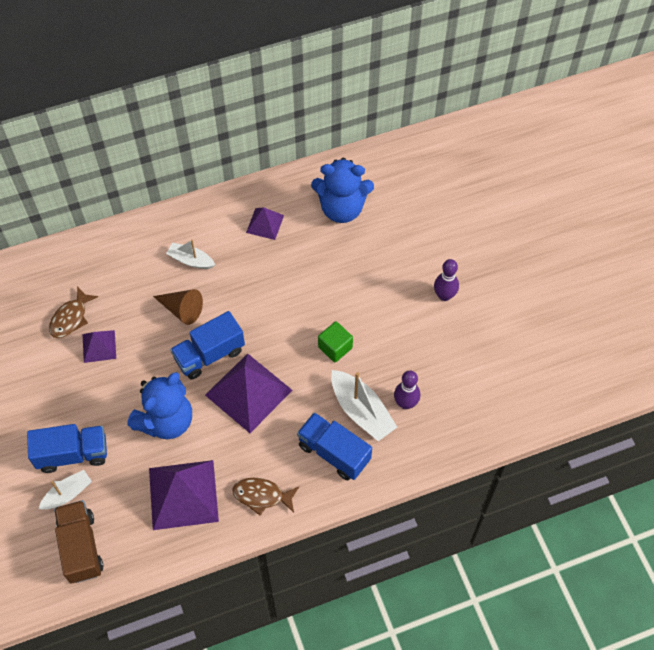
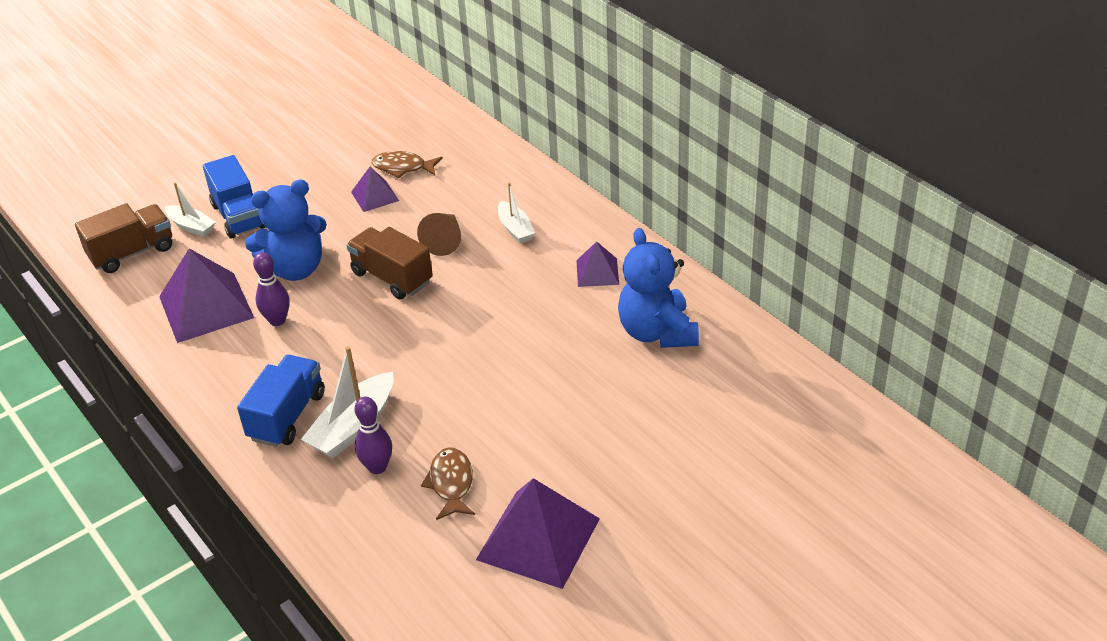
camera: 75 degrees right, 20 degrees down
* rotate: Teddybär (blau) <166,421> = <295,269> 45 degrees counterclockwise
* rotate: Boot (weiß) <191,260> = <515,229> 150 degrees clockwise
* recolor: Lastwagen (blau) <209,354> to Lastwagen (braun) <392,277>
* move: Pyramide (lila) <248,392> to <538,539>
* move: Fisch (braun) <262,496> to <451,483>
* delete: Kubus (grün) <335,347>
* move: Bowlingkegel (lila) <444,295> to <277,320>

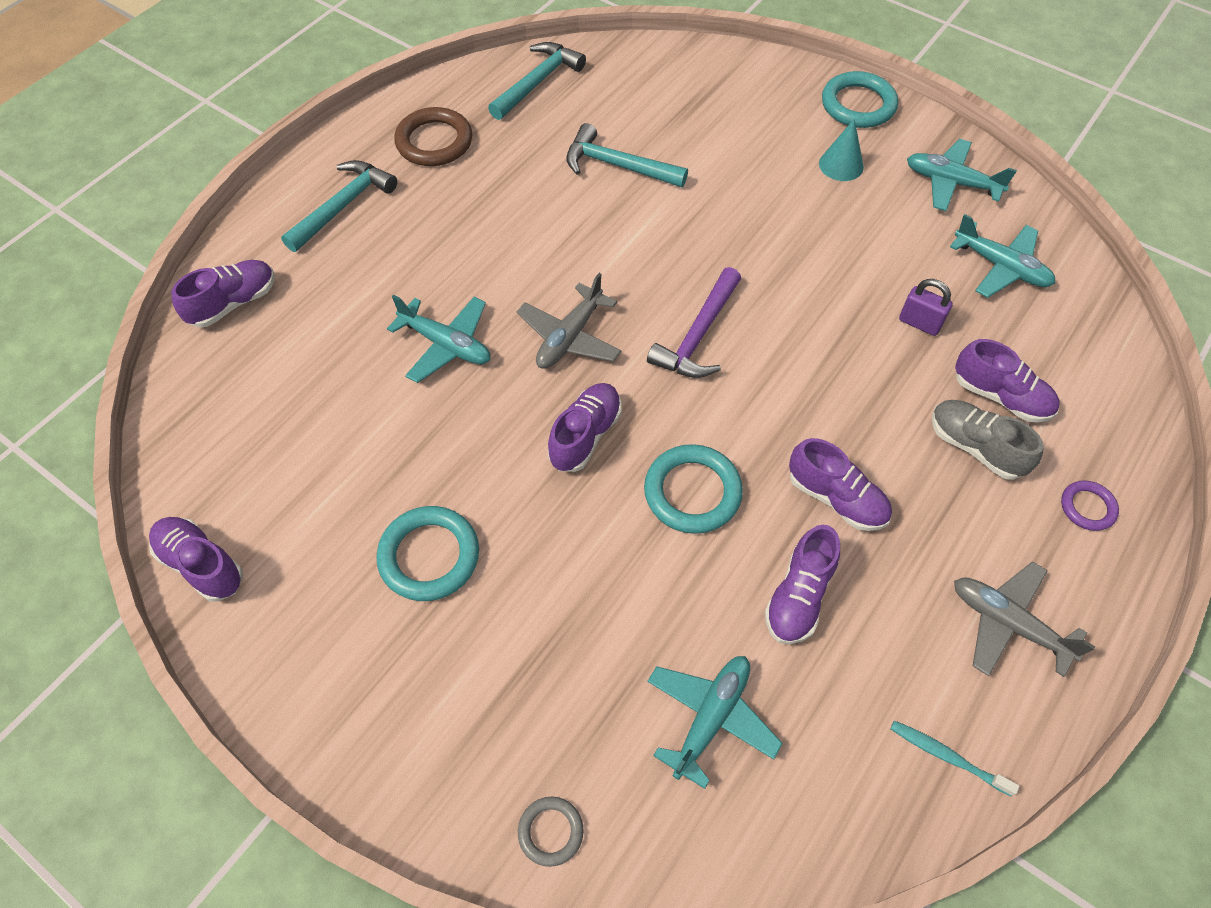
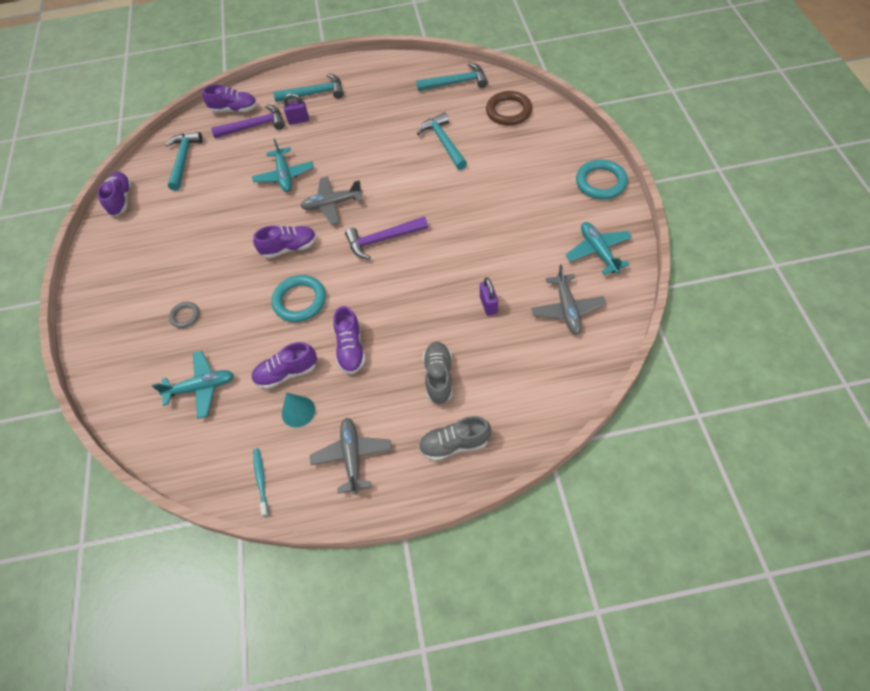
camera: 50 degrees right, 0 degrees up
* delete: Ring (türkis) <429,556>
* move: Ring (braun) <434,142> to <508,111>
* move: Ring (grau) <550,832> to <185,316>
* move: Kegel (türkis) <841,165> to <298,411>
* recolor: Flugzeug (türkis) <1001,267> to Flugzeug (grau) <567,309>
* delete: Schuh (lila) <1000,396>
* replace: Ring (lila) <1087,507> to Schuh (grau) <454,444>
* insert: Hammer (türkis) <183,160>
* insert: Hammer (lila) <254,126>
* insert: Vorhängeschloss (lila) <298,120>

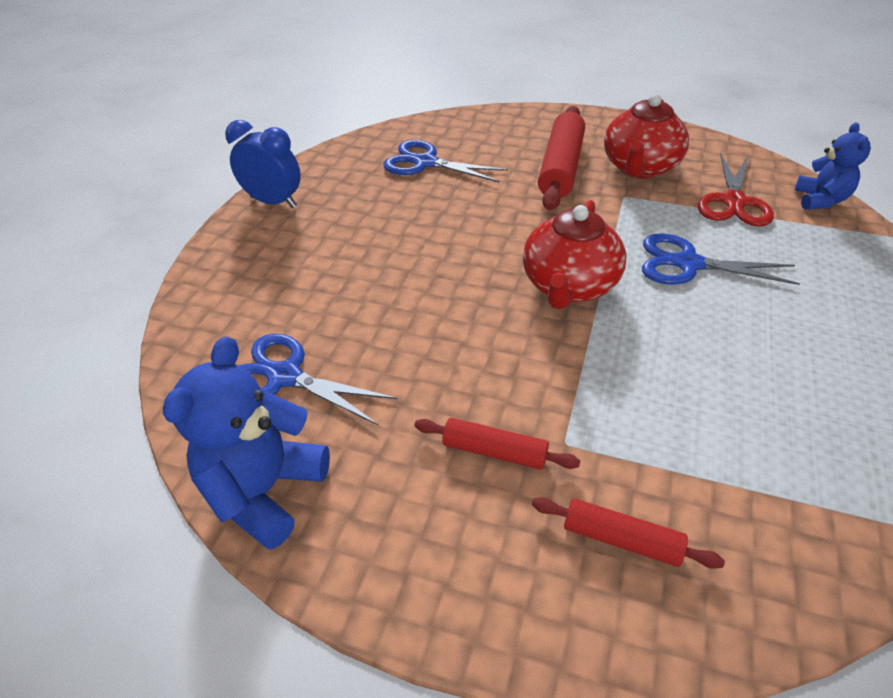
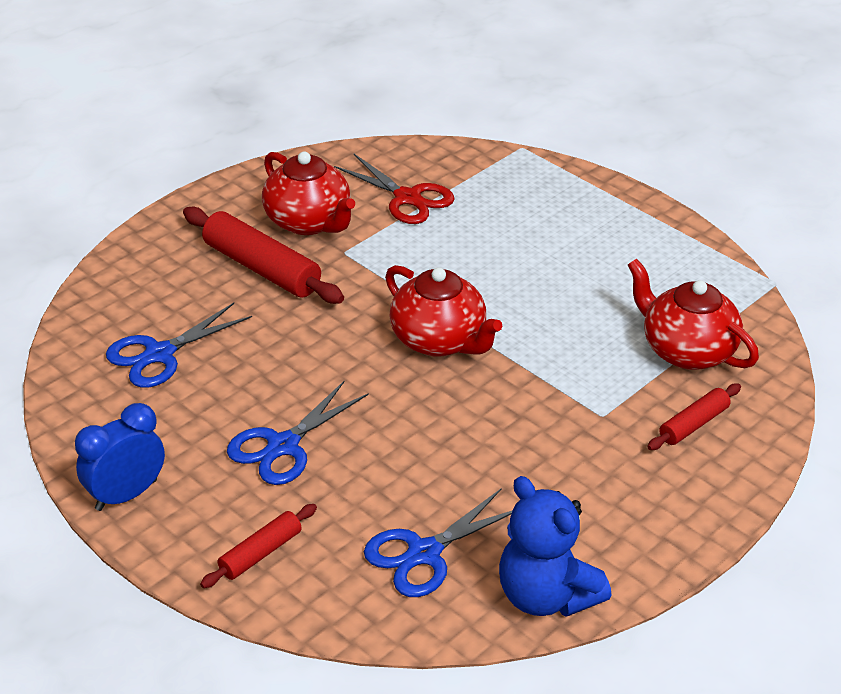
camera: 65 degrees left, 5 degrees down
* move: Nudelholz (rot) <494,451> to <261,553>
* move: Schere (blau) <688,264> to <283,446>
* delete: Teddybär (blau) <820,200>
* insert: Teekanne (rot) <686,350>

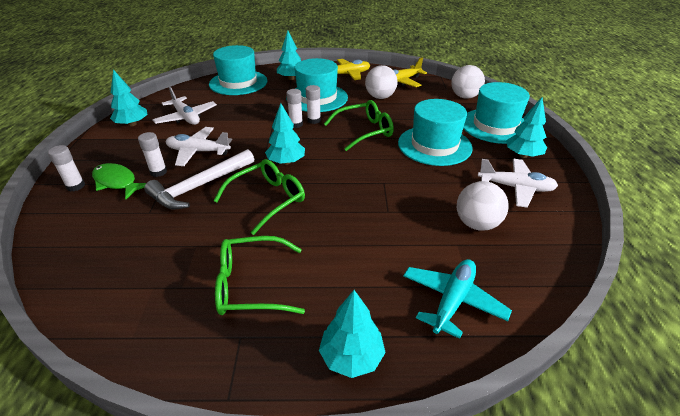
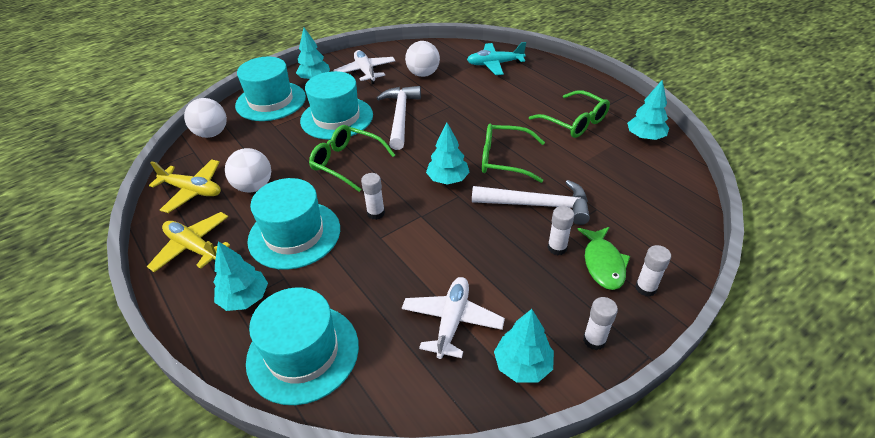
camera: 125 degrees left, 5 degrees up
* delete: Flugzeug (weiß) <198,152>
* move: Klebestift (weiß) <314,120> to <594,340>
* move: Baum (türkis) <351,356> to <645,137>
* insert: Hammer (weiß) <400,116>

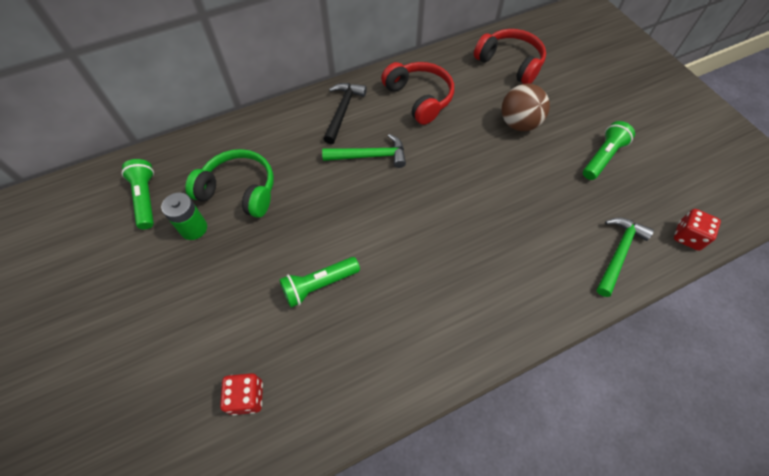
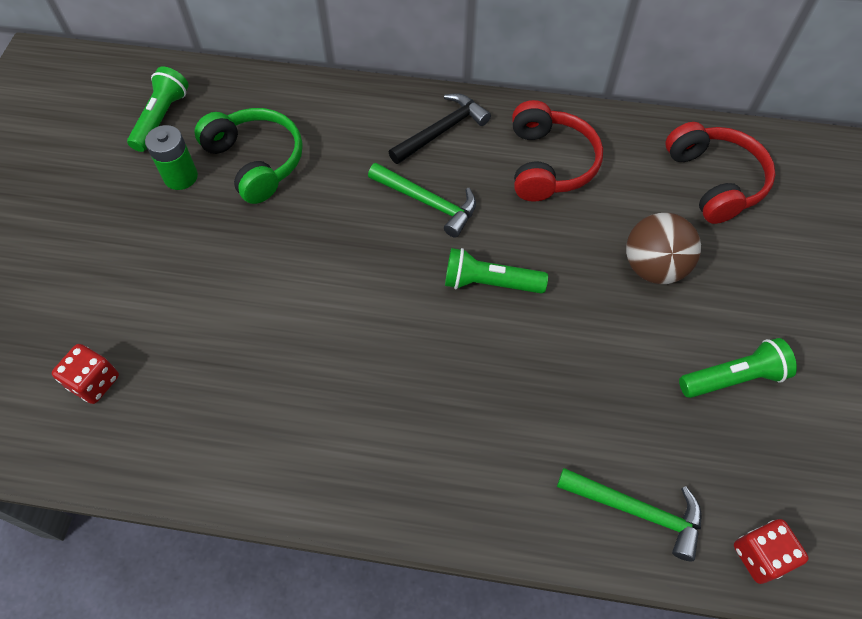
camera: 35 degrees right, 0 degrees up
* move: Taschenlampe (grün) <319,285> to <490,283>
* rotate: Hammer (grün) <618,253> = <637,510> 45 degrees clockwise

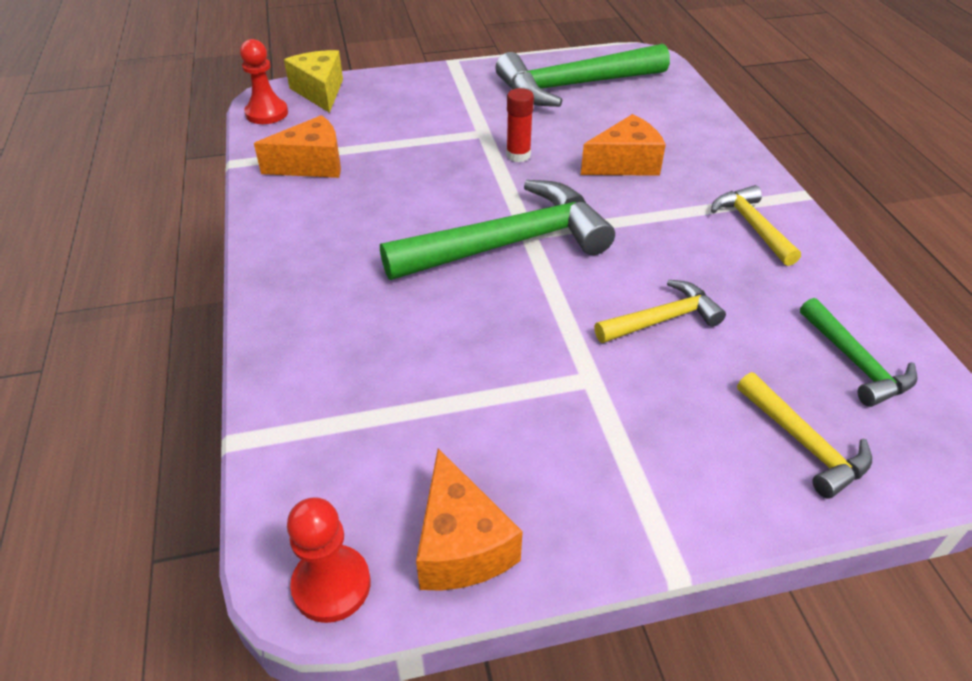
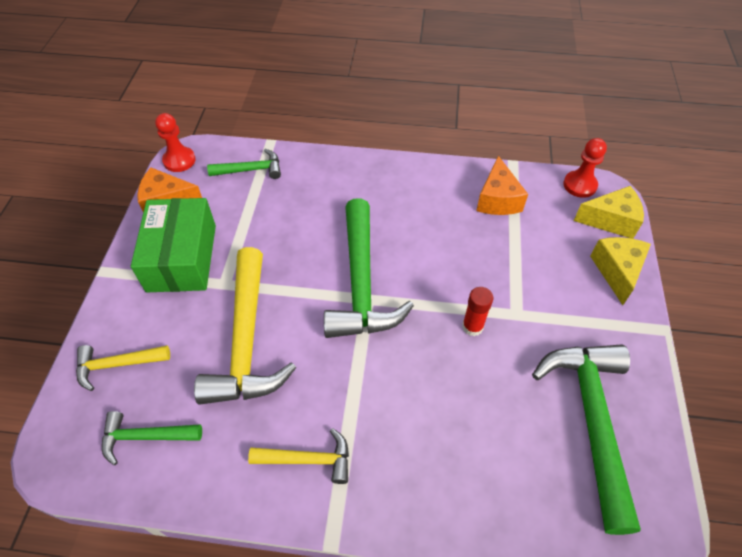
camera: 110 degrees right, 10 degrees up
* delete: Käse (orange) <625,164>
* resize: Hammer (gelb) <662,319> = <246,341> x1.93
* insert: Schachtel (grün) <182,257>
* insert: Hammer (grün) <251,170>
* insert: Käse (gelb) <617,271>

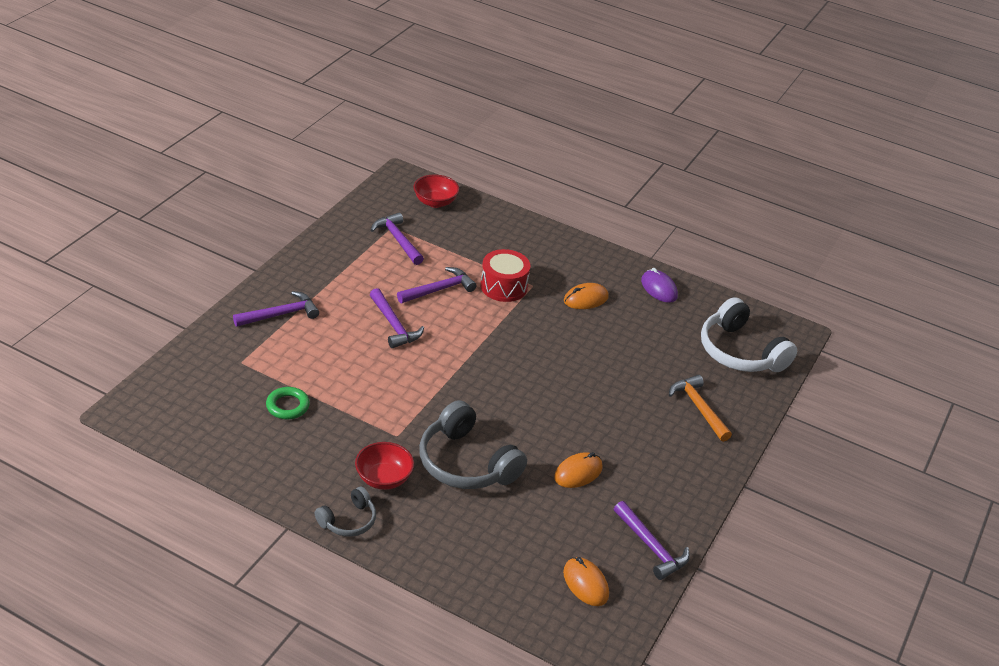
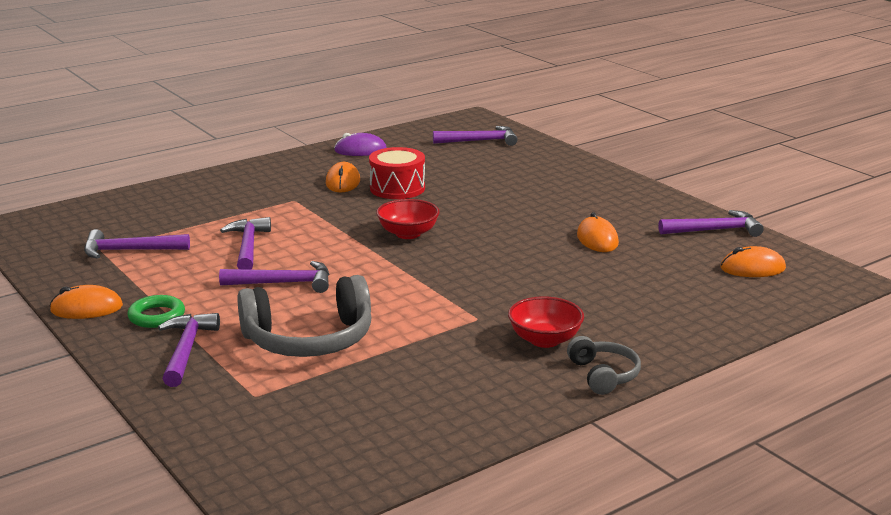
camera: 60 degrees left, 15 degrees down
* move: Ring (grün) <287,406> to <157,316>
* move: Schüssel (rot) <435,202> to <408,234>
* move: Kopfhörer (grau) <466,463> to <309,339>
* move: Trommel (rot) <503,286> to <397,188>
* delete: Hammer (orange) <699,408>
* replace: Kopfhörer (weiß) <740,352> to Hammer (lila) <480,141>
* insert: Computermaus (orange) <86,308>

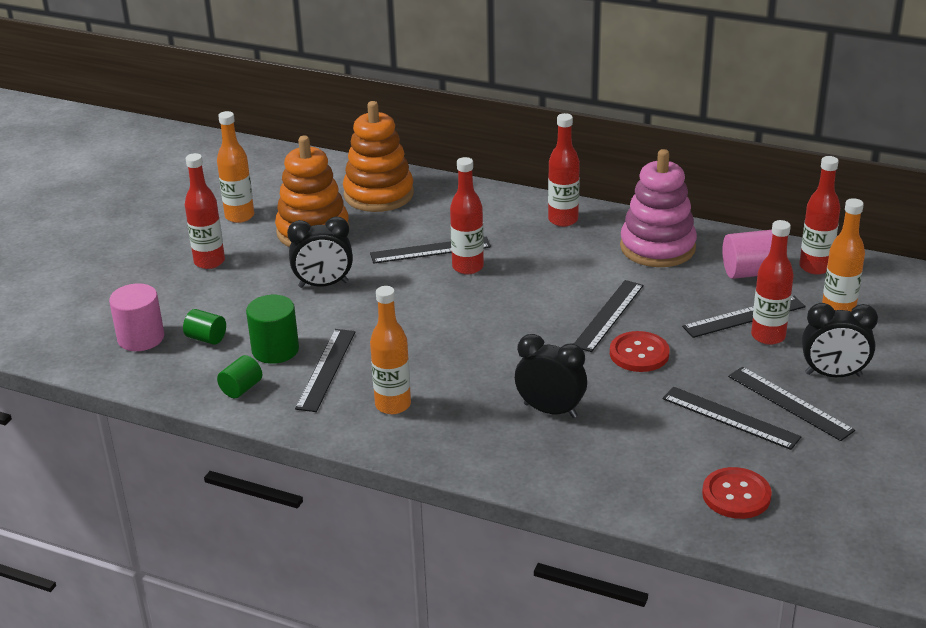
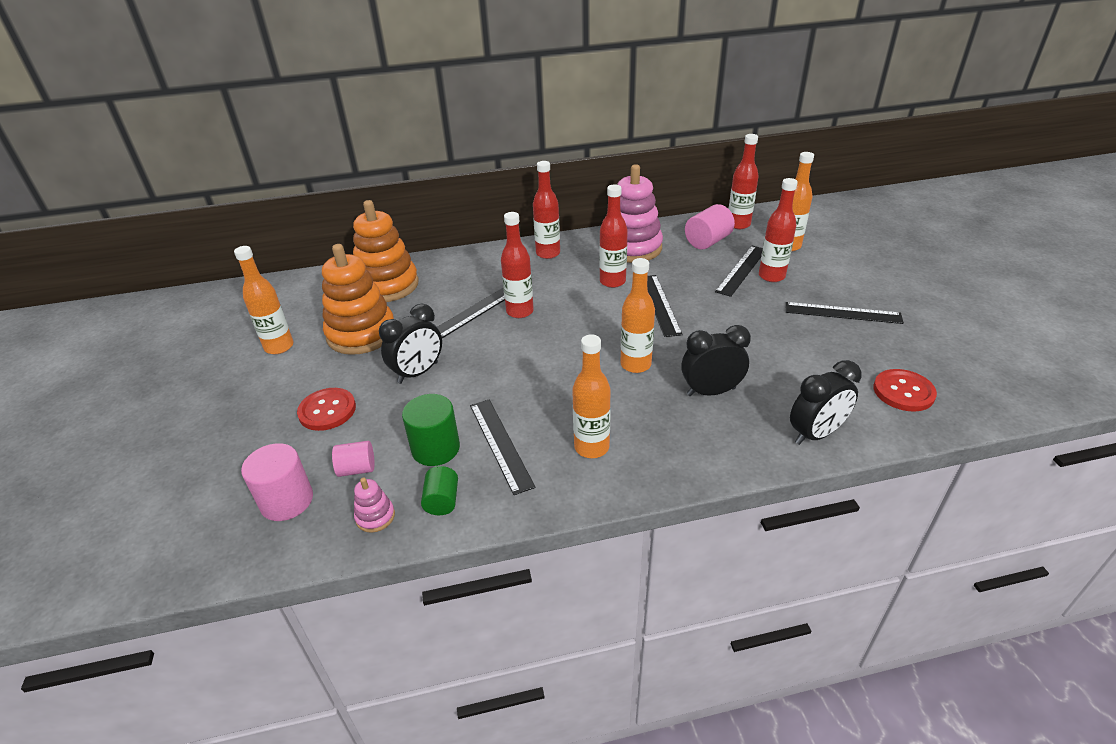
camera: 35 degrees left, 5 degrees up
* recolor: Vollzylinder (grün) <206,338> to Vollzylinder (rosa) <357,469>
* move: Flasche (rot) <209,262> to <612,281>
* move: Knopf (rot) <639,354> to <327,410>
* delete: Lineal (schwarz) <730,418>
* move: Wecker (schwarz) <833,375> to <816,434>
* insert: Stapelspielzeug (rosa) <375,516>
* insert: Flasche (orange) <635,365>

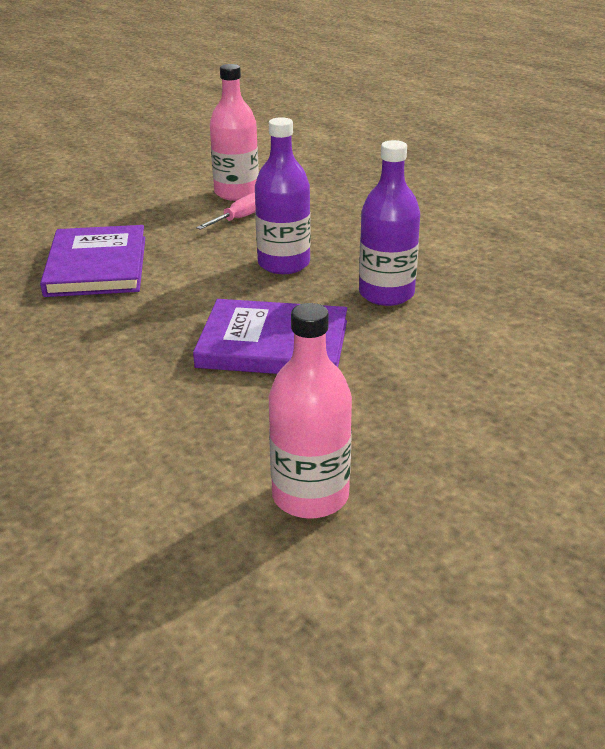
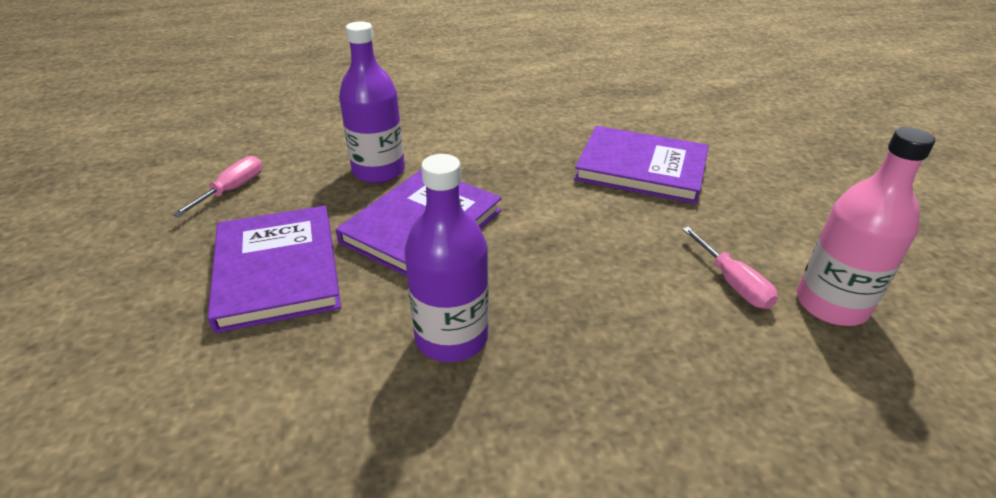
camera: 115 degrees right, 5 degrees up
* move: Flasche (lila) <284,264> to <378,171>
* replace: Flasche (rosa) <310,496> to Schraubenzieher (rosa) <232,190>
* insert: Buch (lila) <277,270>

